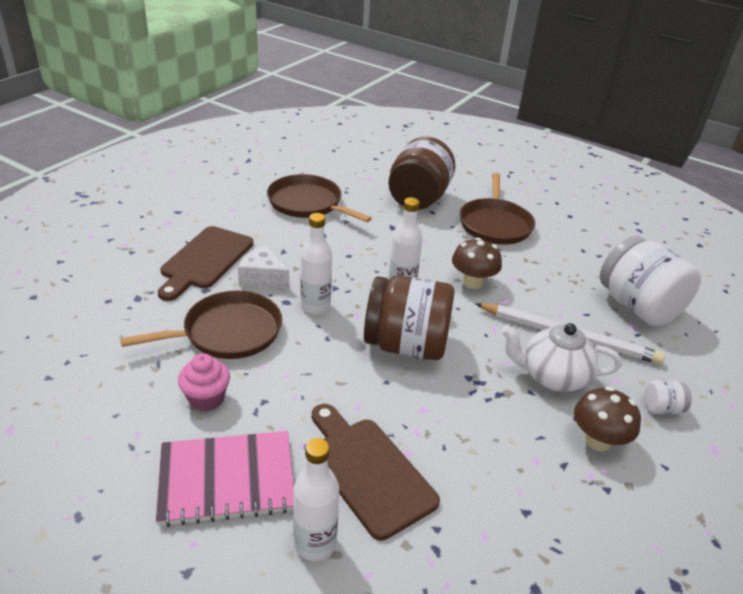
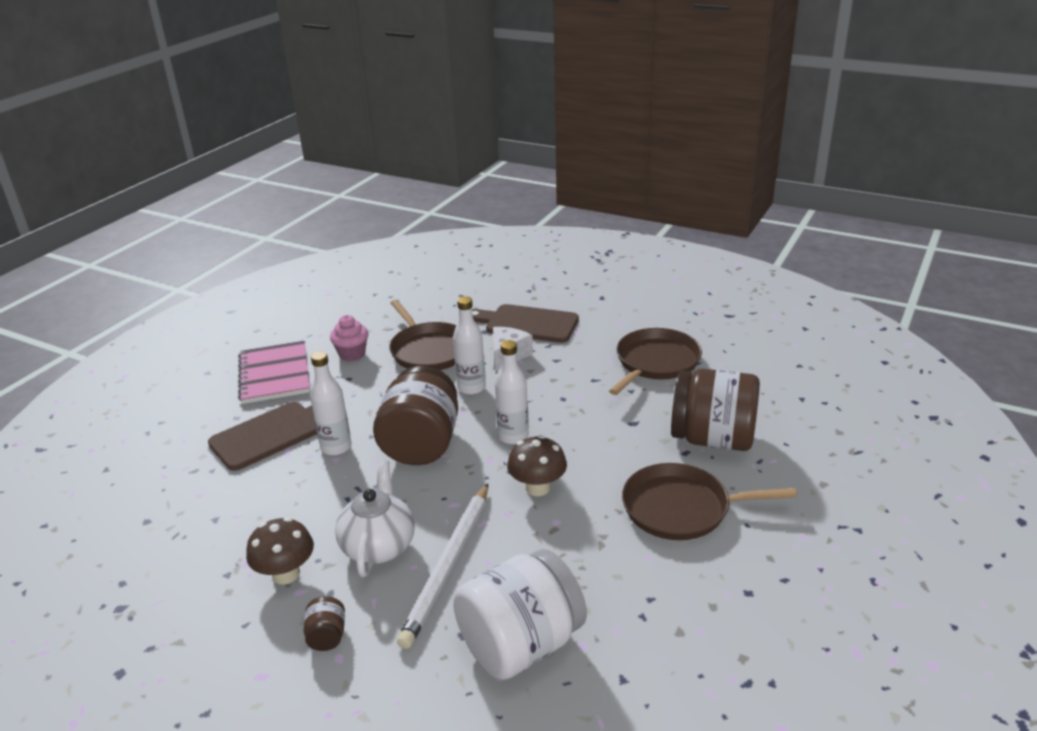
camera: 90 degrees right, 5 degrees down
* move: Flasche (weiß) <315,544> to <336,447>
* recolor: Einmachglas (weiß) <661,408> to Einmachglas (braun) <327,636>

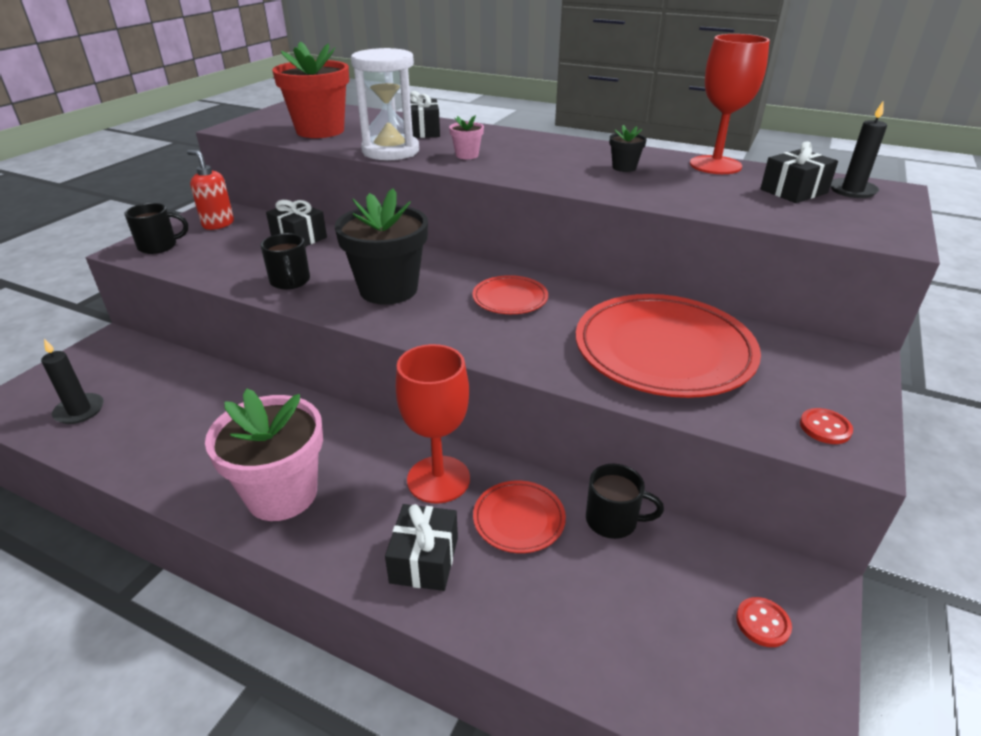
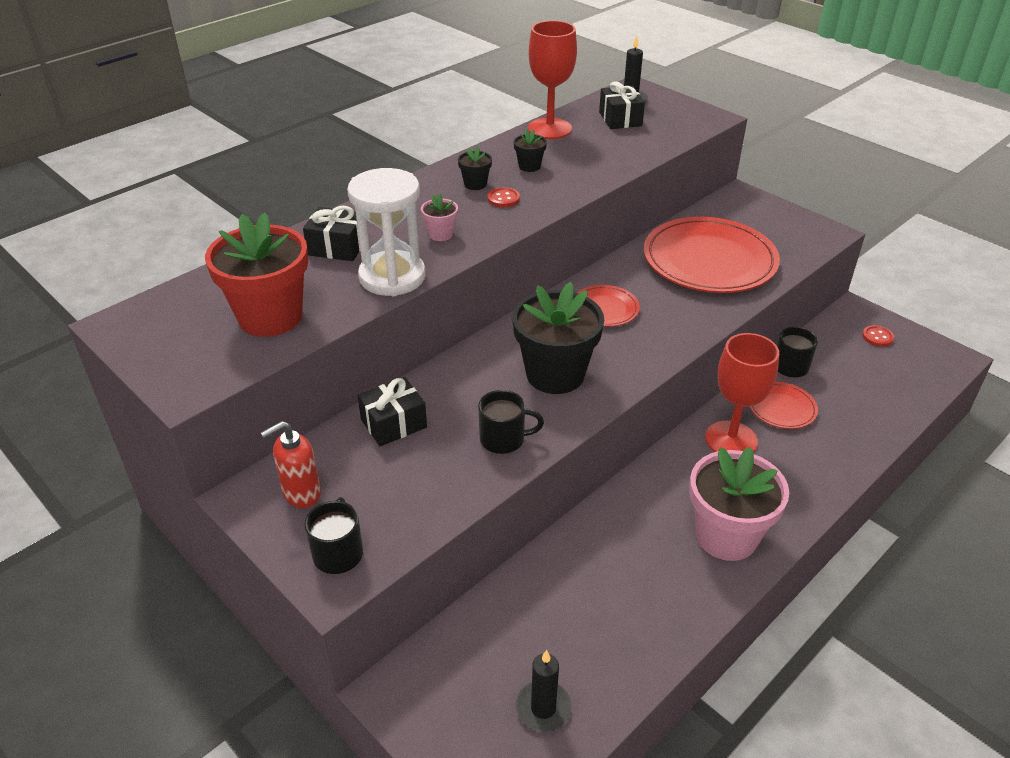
camera: 70 degrees left, 5 degrees up
* delete: Geschenk (schwarz) <424,560>
* move: Knopf (rot) <825,427> to <503,199>
* insert: Blumentopf (schwarz) <475,184>

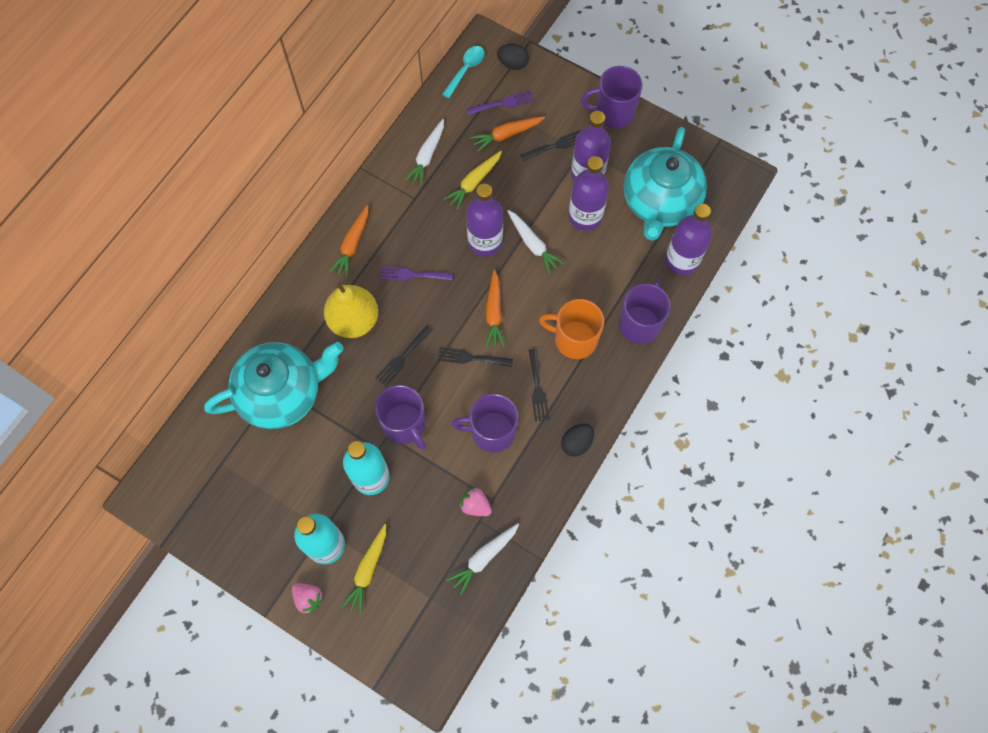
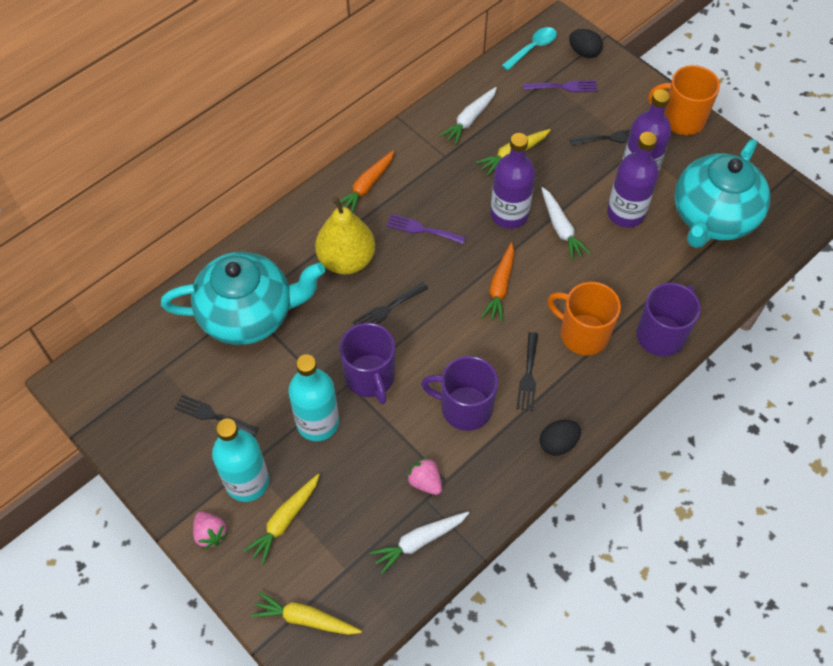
camera: 15 degrees right, 10 degrees down
* move: Gabel (schwarz) <471,358> to <213,415>
* delete: Karotte (orange) <506,135>
* recolor: Tasse (lila) <613,112> to Tasse (orange) <681,119>
* delete: Flasche (lila) <682,260>
* insert: Karotte (gelb) <305,618>

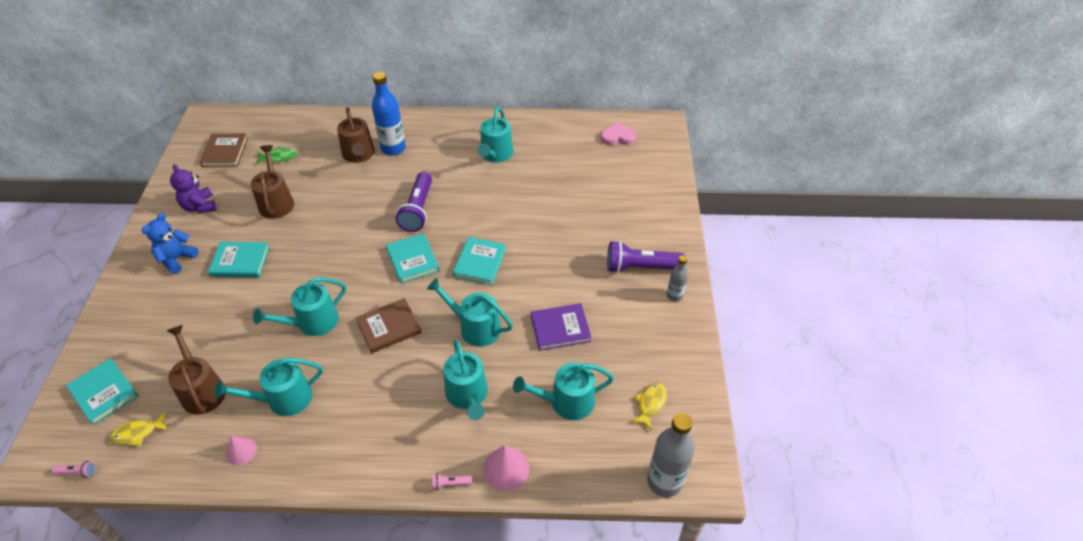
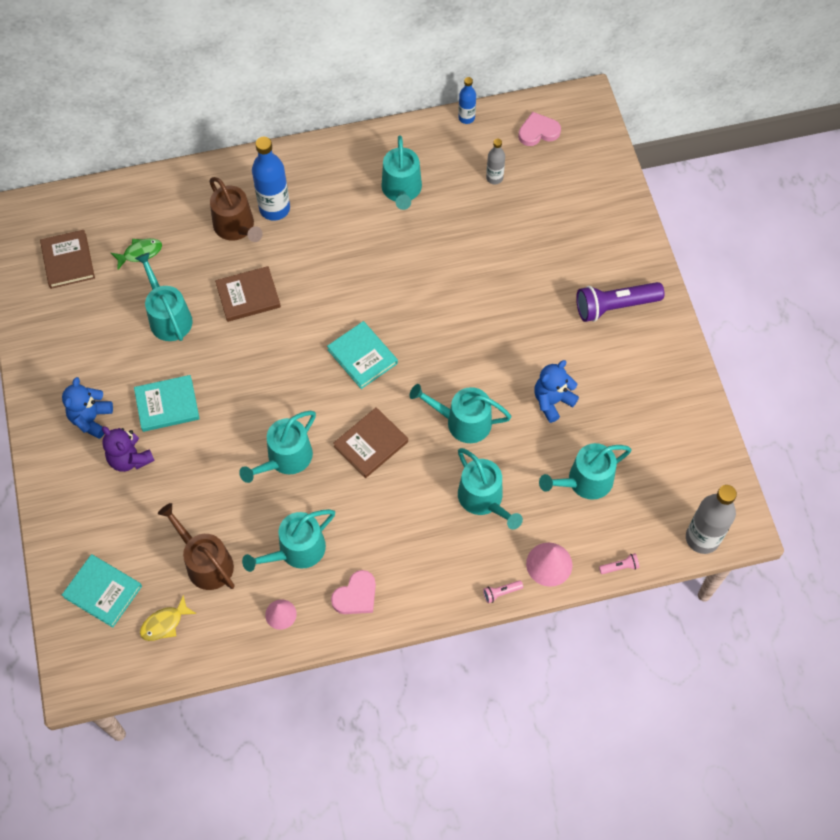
camera: 15 degrees left, 15 degrees up
* move: Taschenlampe (rosa) <78,472> to <619,567>
* move: Teddybär (lila) <199,206> to <130,458>
* recolor: Gießkanne (braun) <276,202> to Gießkanne (türkis) <168,317>
* delete: Taschenlampe (lila) <418,210>
* delete: Buch (türkis) <480,262>
* replace: Buch (lila) <560,328> to Teddybär (blau) <552,401>
* delete: Fisch (gelb) <650,404>
* move: Flasche (grau) <674,296> to <494,178>
* insert: Buch (braun) <248,296>
* insert: Herz (rosa) <356,595>
* insert: Flasche (blau) <466,118>

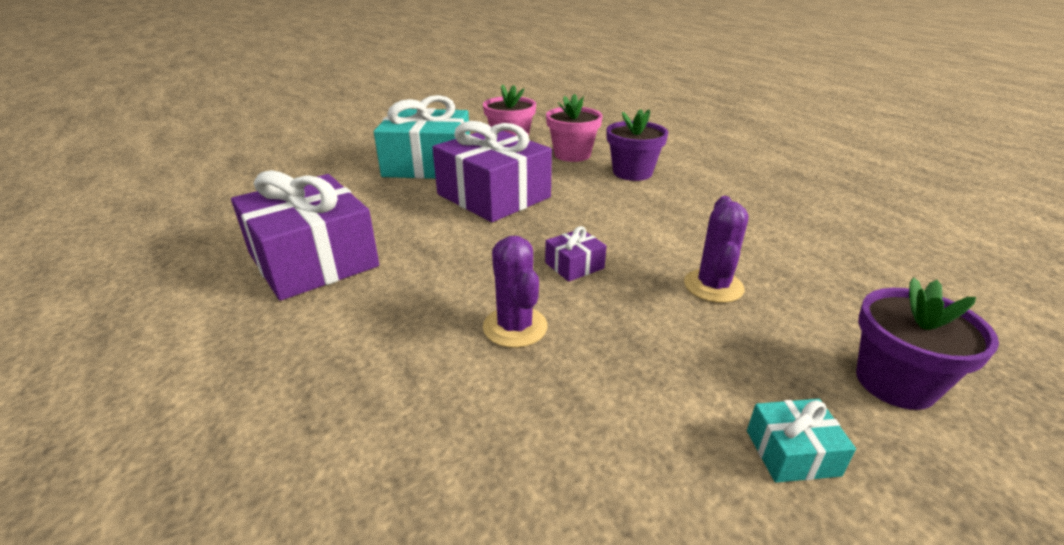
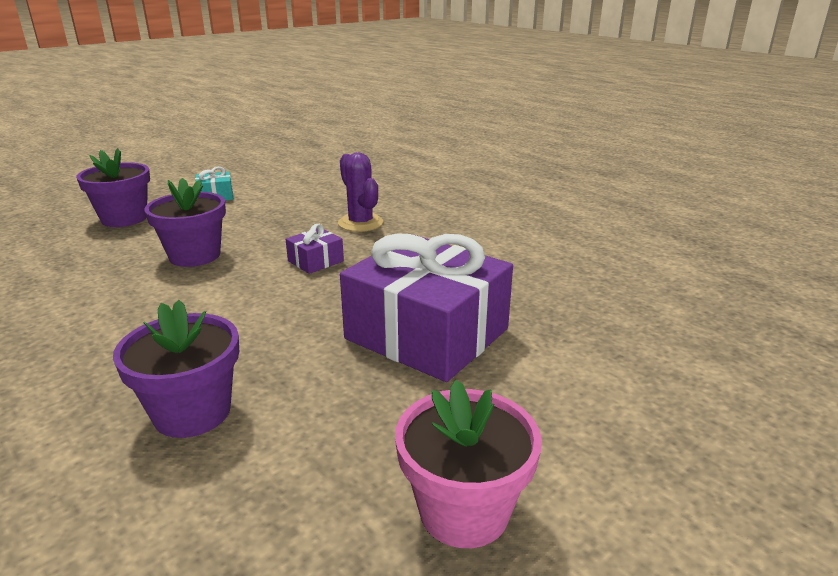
camera: 170 degrees right, 5 degrees down
* delete: Geschenk (lila) <313,260>
* delete: Geschenk (türkis) <428,164>
* delete: Blumentopf (rosa) <572,155>
* replace: Kaktus (lila) <713,286> to Blumentopf (lila) <195,256>

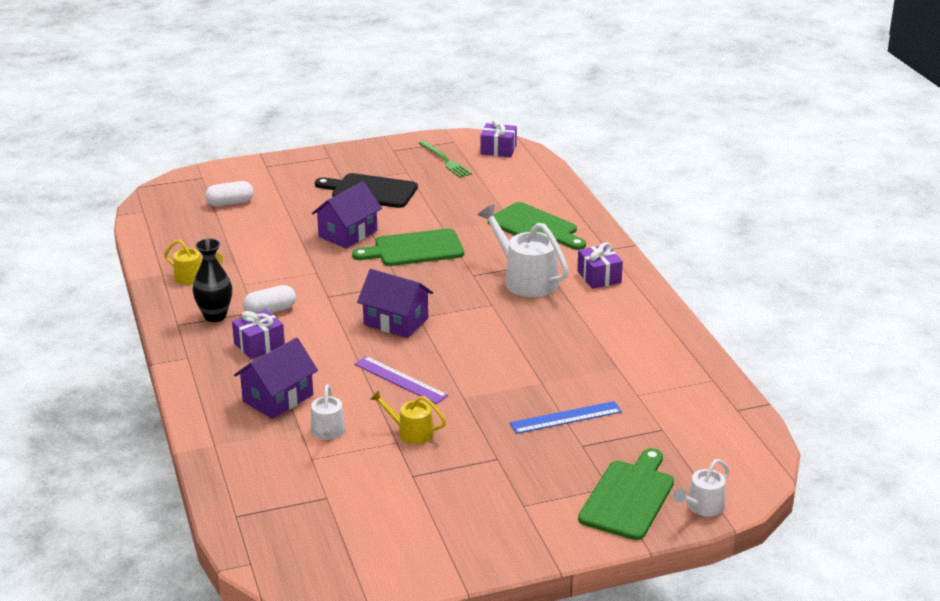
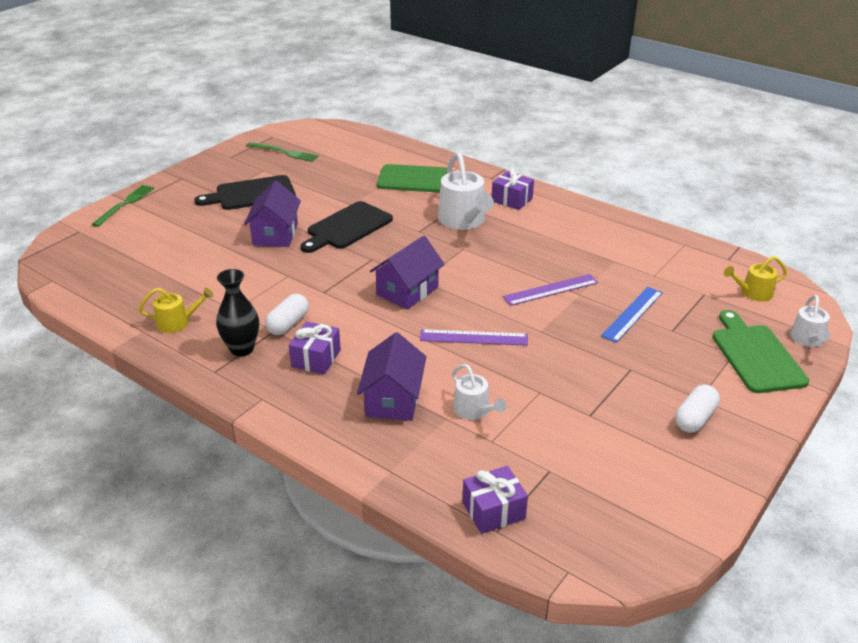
camera: 35 degrees left, 5 degrees up
* move: Kapsel (weiß) <230,203> to <694,418>
* recolor: Schneidebrett (grün) <414,249> to Schneidebrett (schwarz) <347,227>
* rotate: Haus (lila) <395,321> = <407,291> 45 degrees counterclockwise
* move: Gießkanne (gelb) <411,432> to <753,293>
* rotate: Gießkanne (weiß) <526,280> = <463,220> 120 degrees counterclockwise
* move: Geschenk (lila) <498,150> to <493,510>
* insert: Gabel (grün) <125,204>
* insert: Lineal (lila) <550,290>

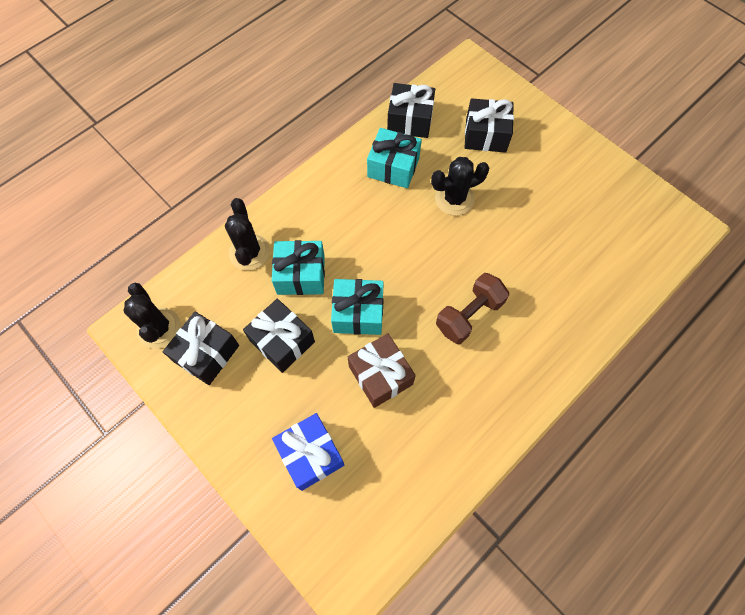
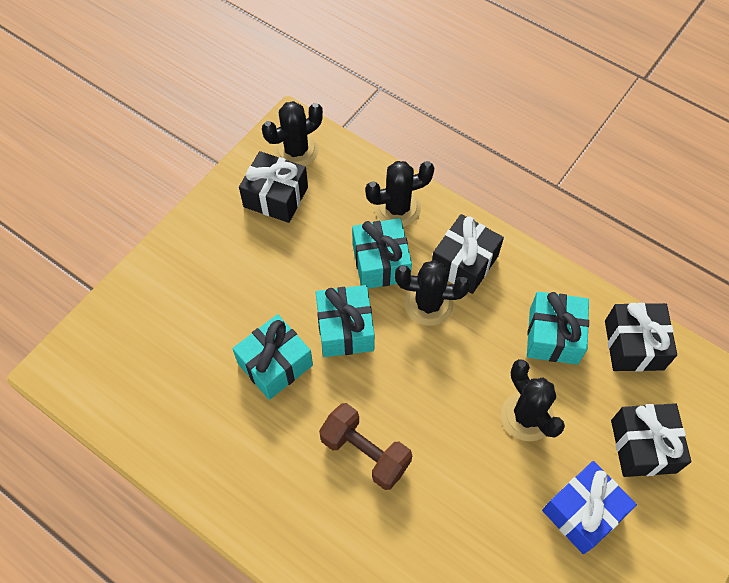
camera: 80 degrees right, 5 degrees down
* move: Geschenk (schwarz) <282,341> to <464,263>
* move: Geschenk (blau) <310,454> to <583,512>
* recolor: Geschenk (braun) <380,375> to Geschenk (türkis) <275,364>
* insert: Kaktus (schwarz) <428,304>

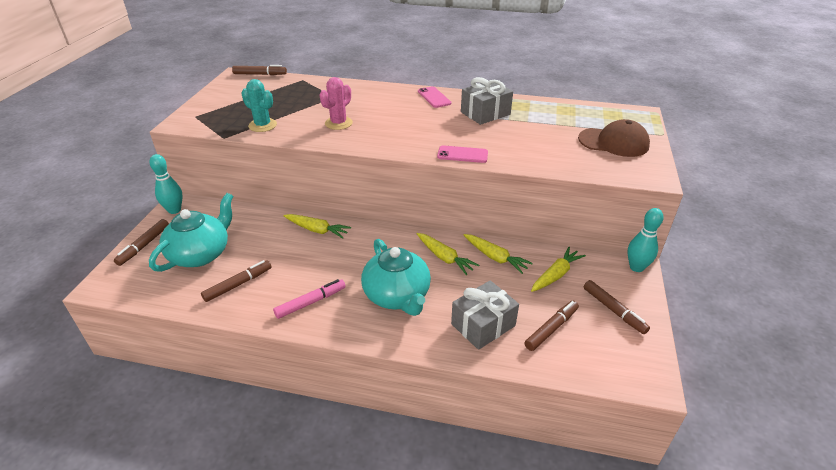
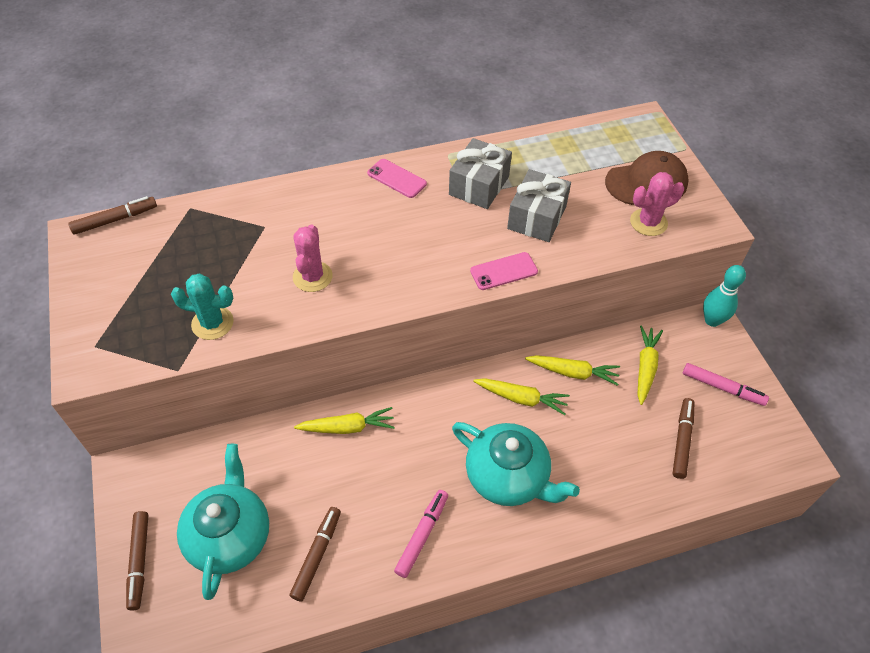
camera: 30 degrees left, 15 degrees up
* delete: Bowlingkegel (türkis) <174,210>
* move: Geschenk (grau) <483,325> to <537,217>
* recolor: Filzstift (braun) <613,310> to Filzstift (rosa) <722,388>
* insert: Kaktus (rosa) <648,222>

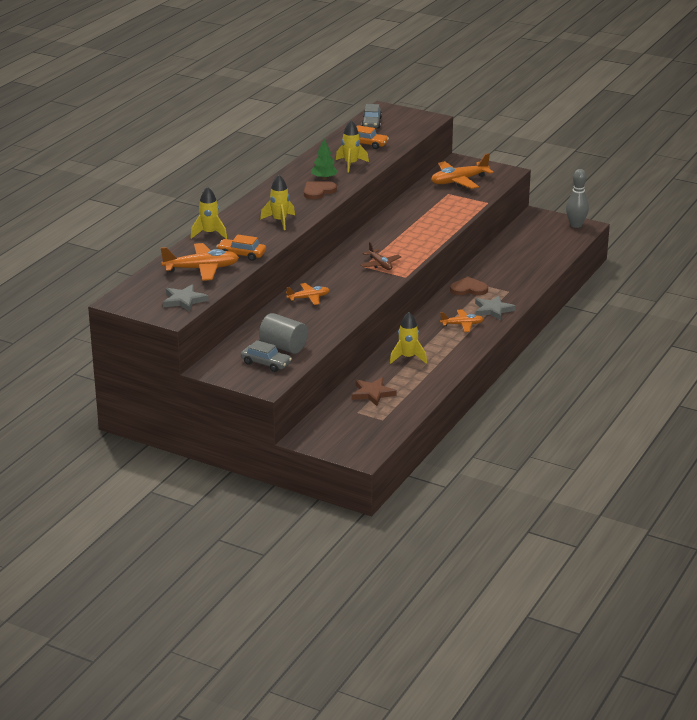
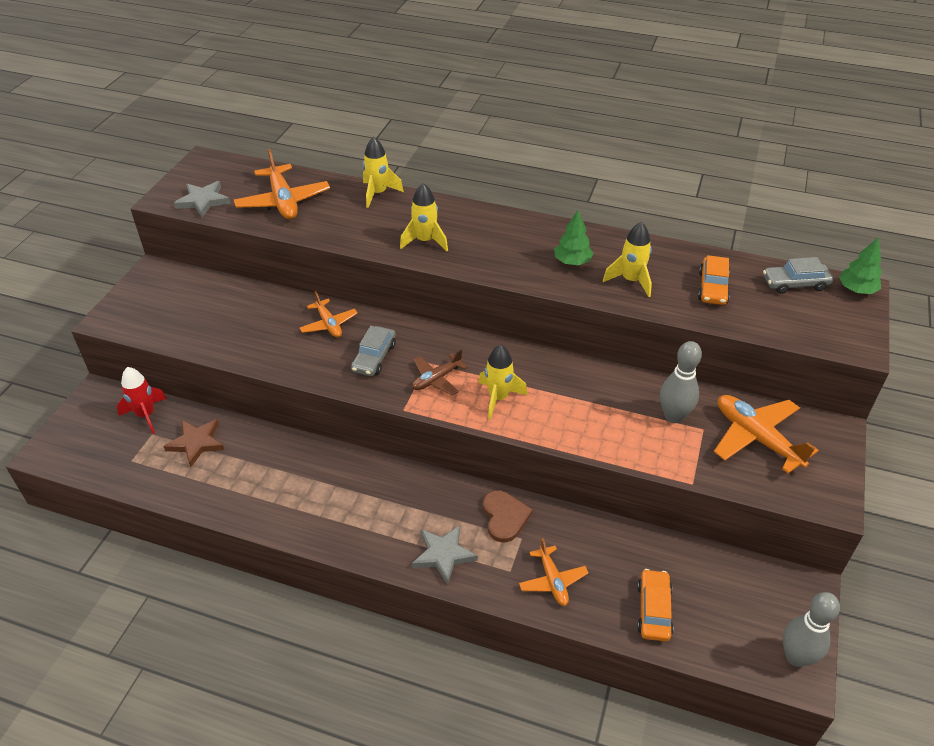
camera: 80 degrees right, 15 degrees up
* move: Auto (orange) <241,254> to <653,610>
* move: Auto (grau) <266,363> to <374,357>
* delete: Vollzylinder (grau) <283,347>
* delete: Herz (braun) <318,191>
* move: Rakete (gelb) <408,358> to <498,398>
* move: Flugzeug (orange) <462,325> to <552,581>
* insert: Rakete (rot) <146,415>
* insert: Bowlingkegel (grau) <673,416>
* insert: Baum (grün) <856,290>

